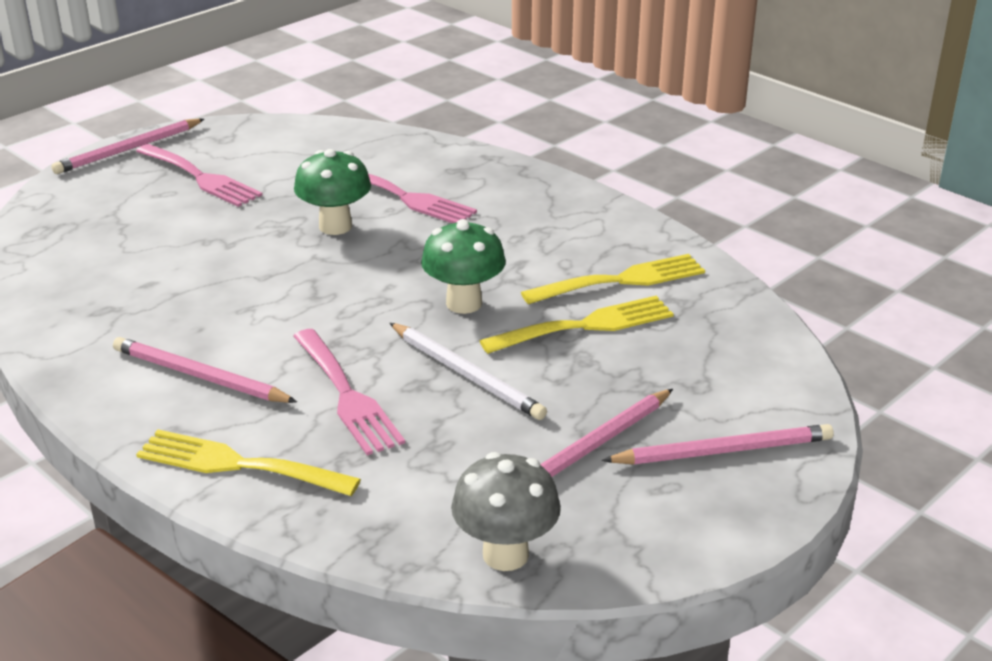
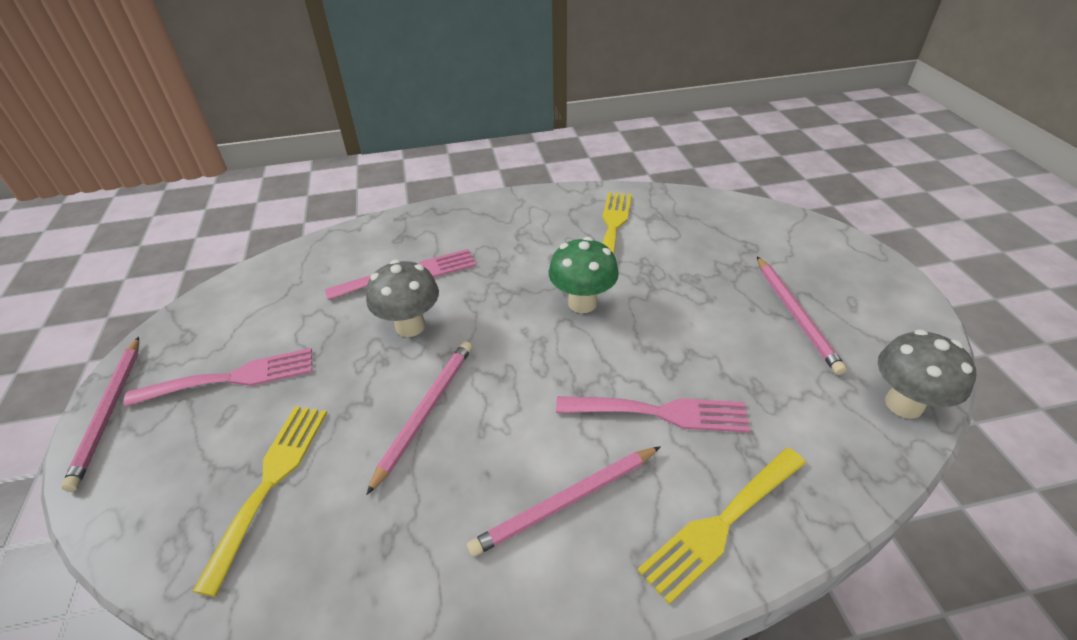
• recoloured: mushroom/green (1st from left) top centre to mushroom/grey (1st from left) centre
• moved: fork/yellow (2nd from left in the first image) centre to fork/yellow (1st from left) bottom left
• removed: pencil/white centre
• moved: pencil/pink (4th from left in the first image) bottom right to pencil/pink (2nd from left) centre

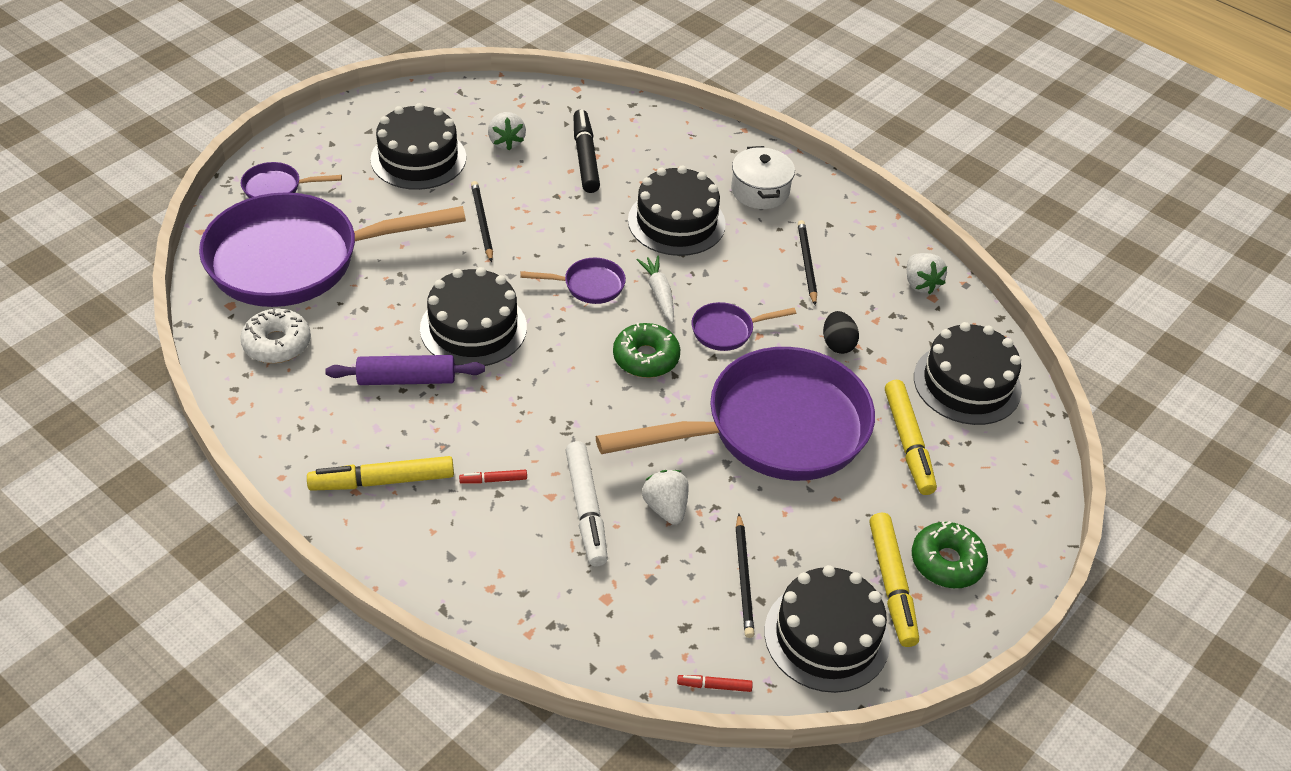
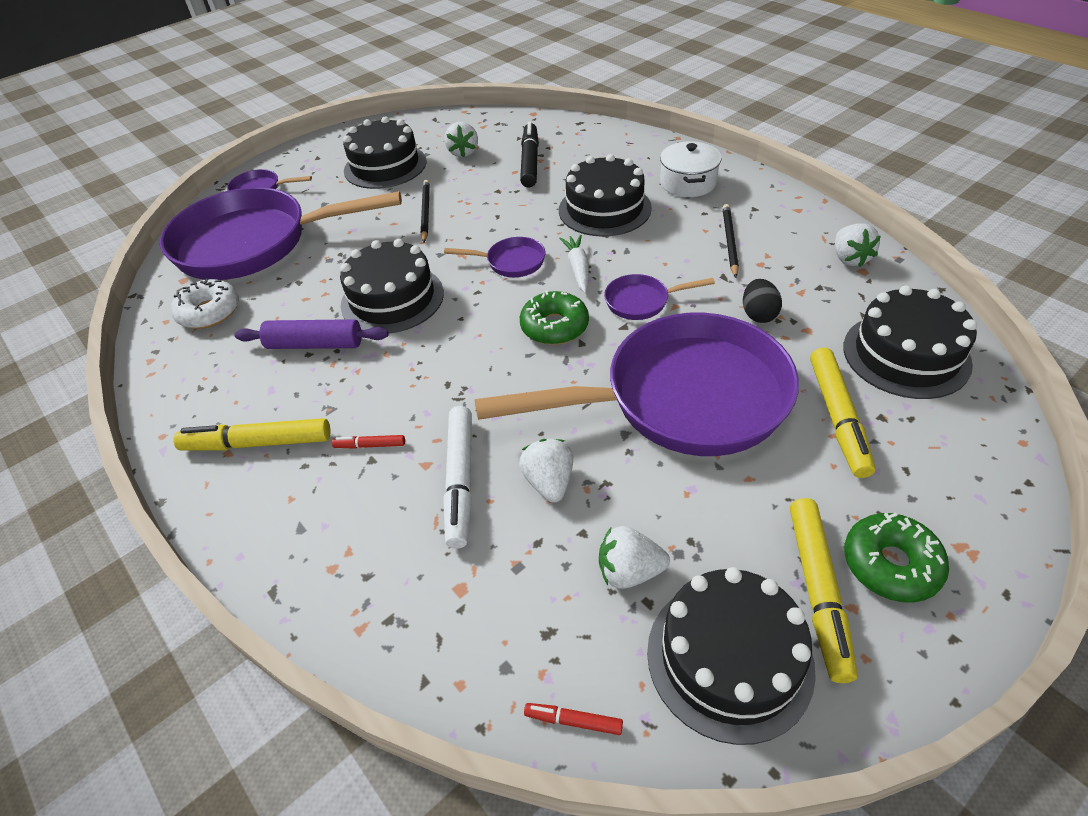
• replaced: pencil/black (2nd from left) bottom centre to strawberry/white (3rd from left) bottom centre

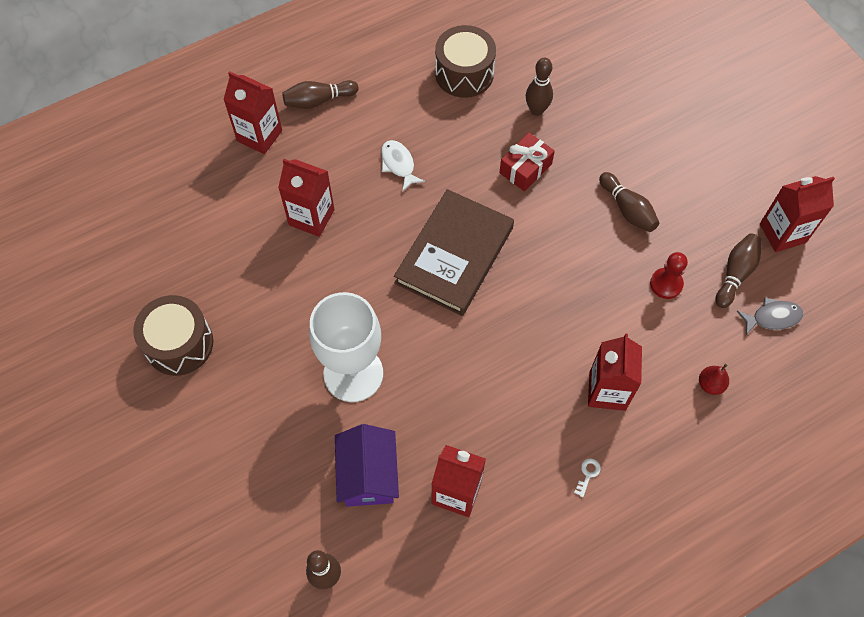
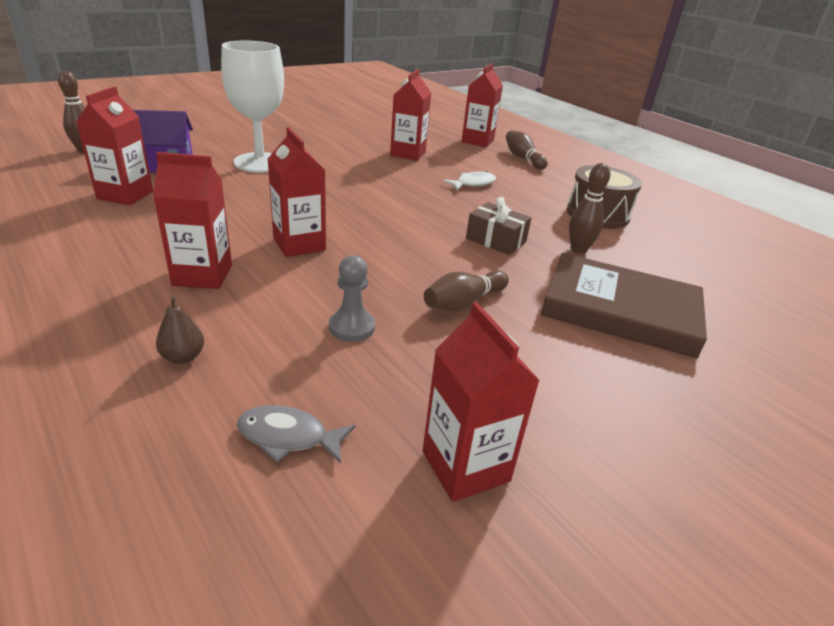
• recoloured: gift/red top centre to gift/brown centre
• moved: book/brown centre to middle right
• removed: bowling pin/brown (5th from left) middle right
• recoloured: pawn/red middle right to pawn/grey centre
• removed: drum/brown (1st from left) middle left
• turned: fish/grey middle right = bottom centre 120 degrees clockwise
• recoloured: pear/red middle right to pear/brown middle left
• removed: key/white bottom right
• added: carton/red (3rd from left) top centre

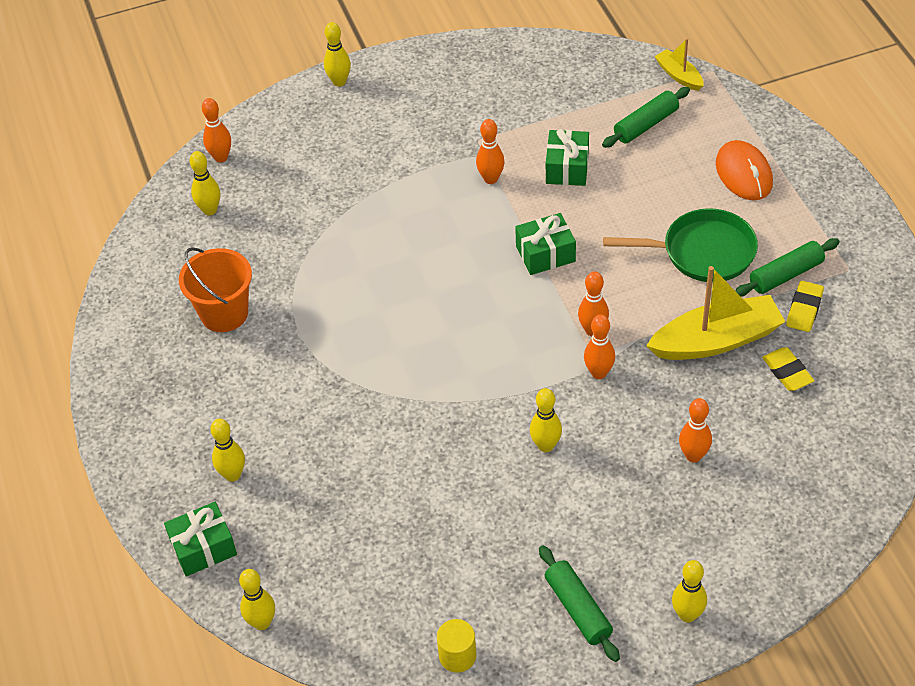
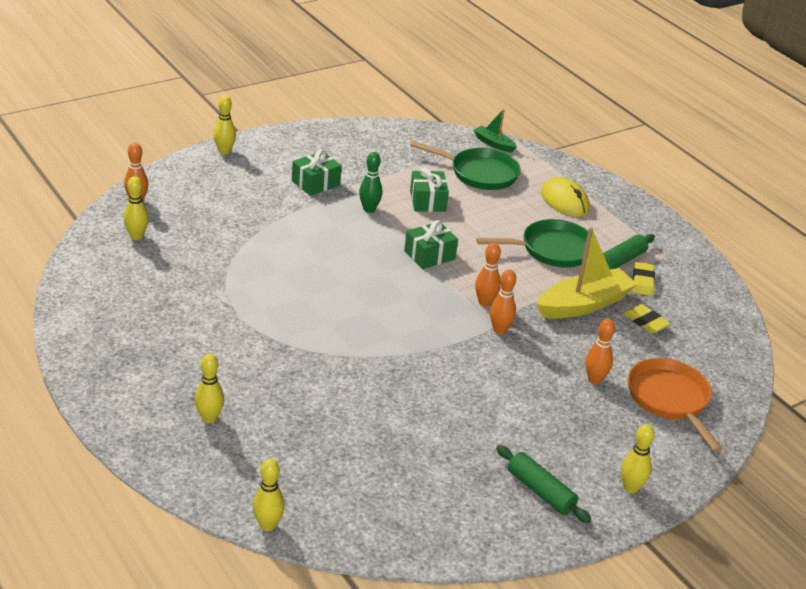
• recoloured: boat/yellow (1st from left) top right to boat/green top centre
• replaced: rolling pin/green (2nd from left) top right to pan/green (1st from left) top centre
• recoloured: bowling pin/orange (2nd from left) top centre to bowling pin/green top centre
• recoloured: mouse/orange top right to mouse/yellow middle right
• removed: bucket/orange middle left
• removed: bowling pin/yellow (5th from left) centre
• moved: gift/green (1st from left) bottom left to top centre
• removed: cylinder/yellow bottom centre
• added: pan/orange bottom right

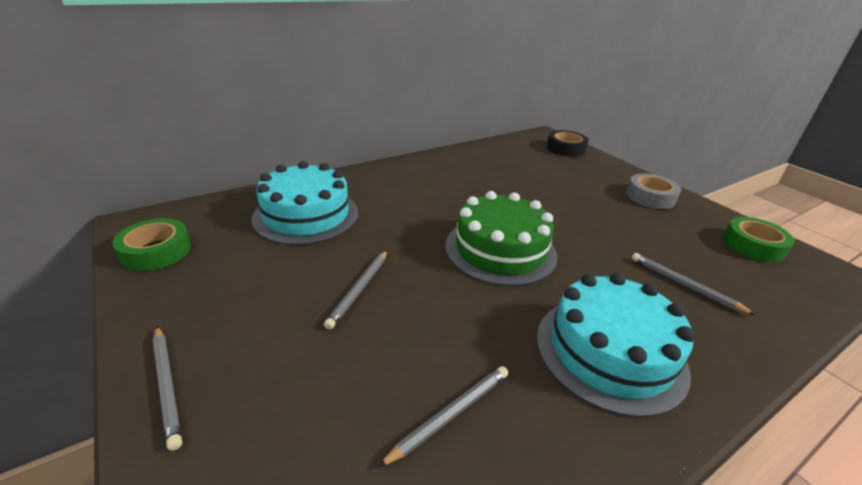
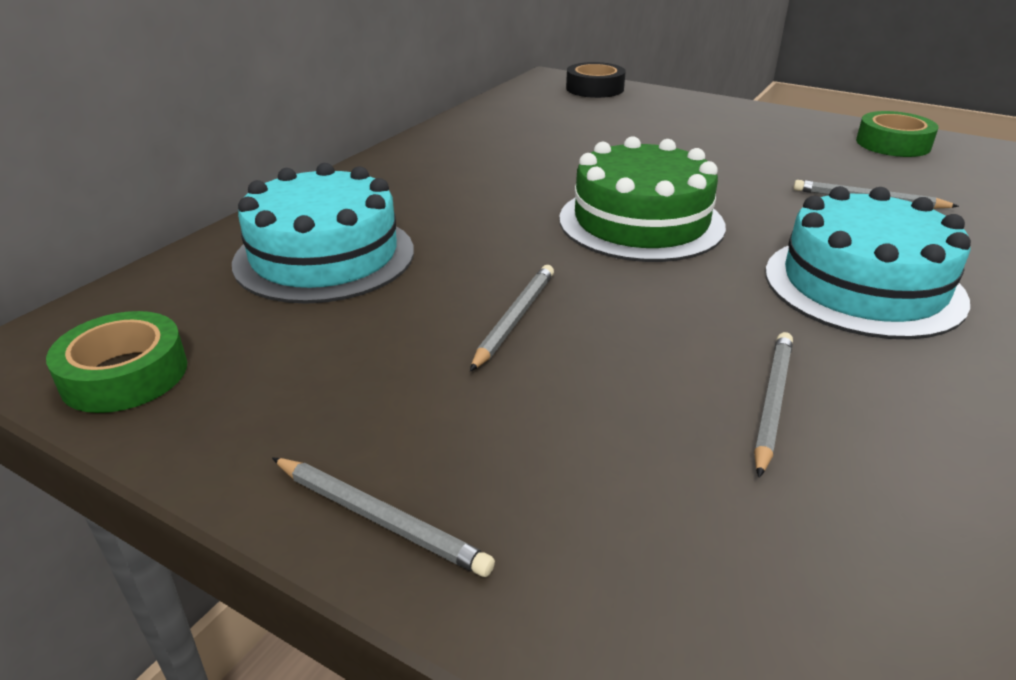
• removed: tape/grey middle right
• turned: pencil/grey (2nd from left) centre = centre 150 degrees counterclockwise

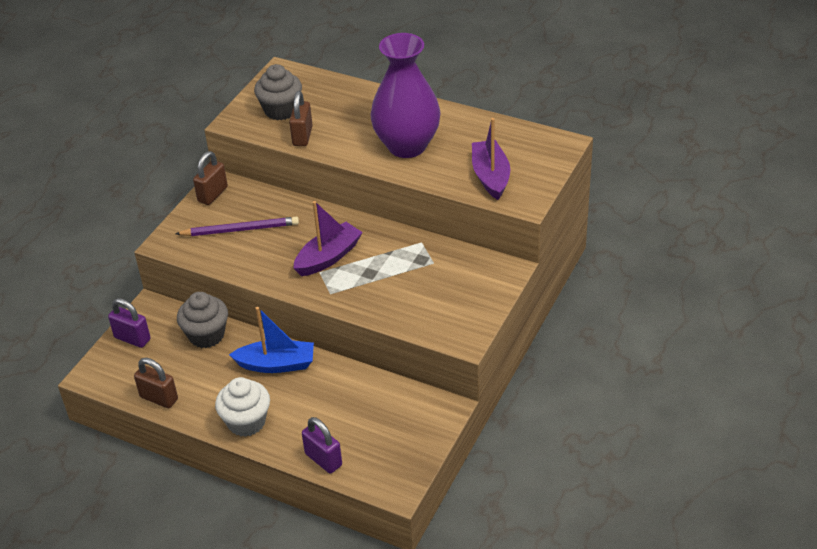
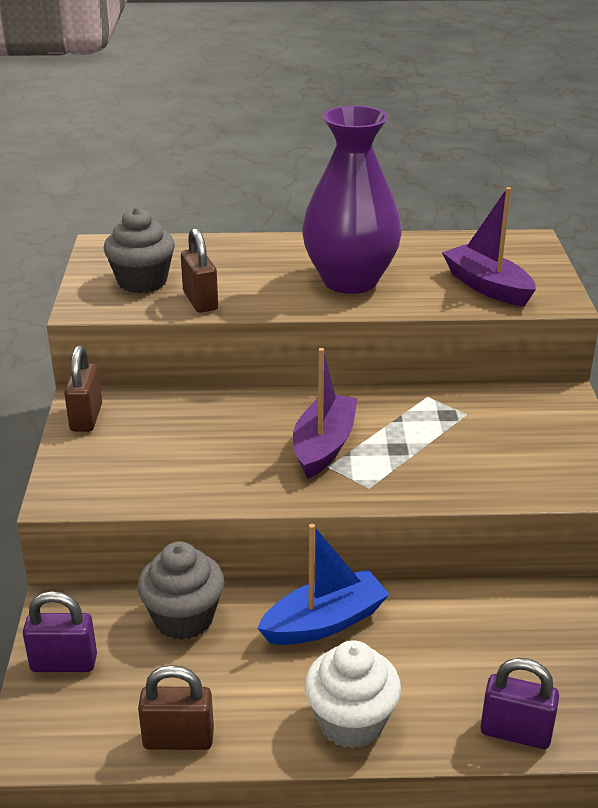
• removed: pencil/purple middle left

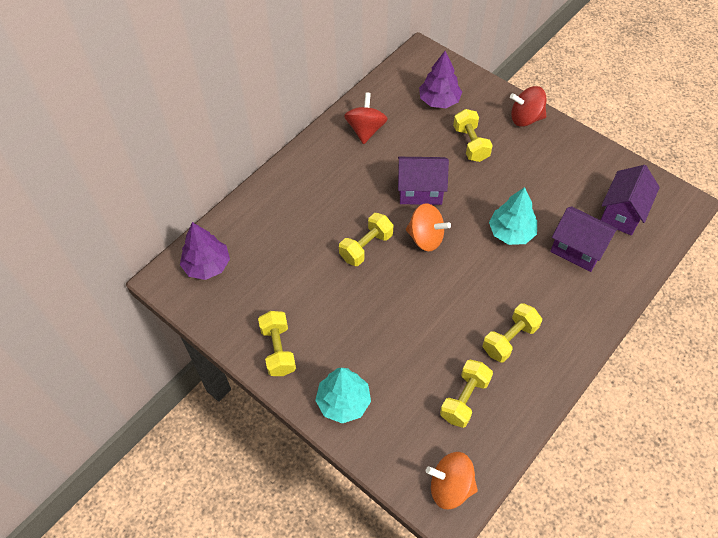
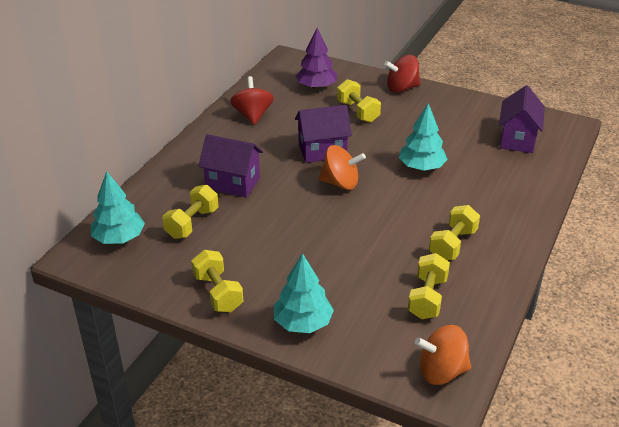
• moved: house/purple (2nd from left in the first image) middle right to house/purple (1st from left) centre
• moved: dumbbell/yellow (2nd from left in the first image) centre to dumbbell/yellow (1st from left) middle left
• recoloured: tree/purple (1st from left) middle left to tree/turquoise (1st from left) middle left

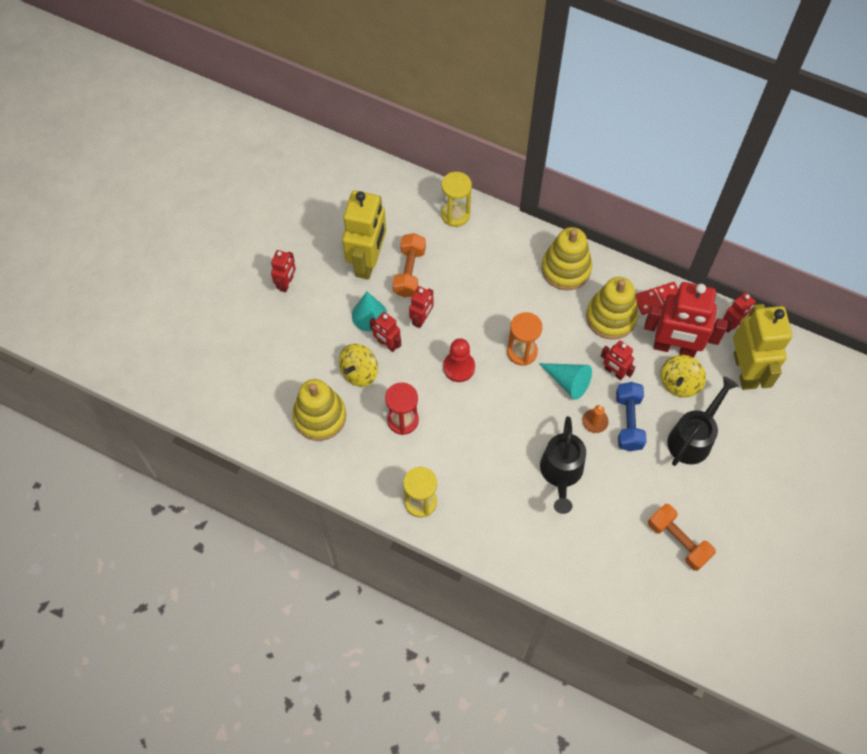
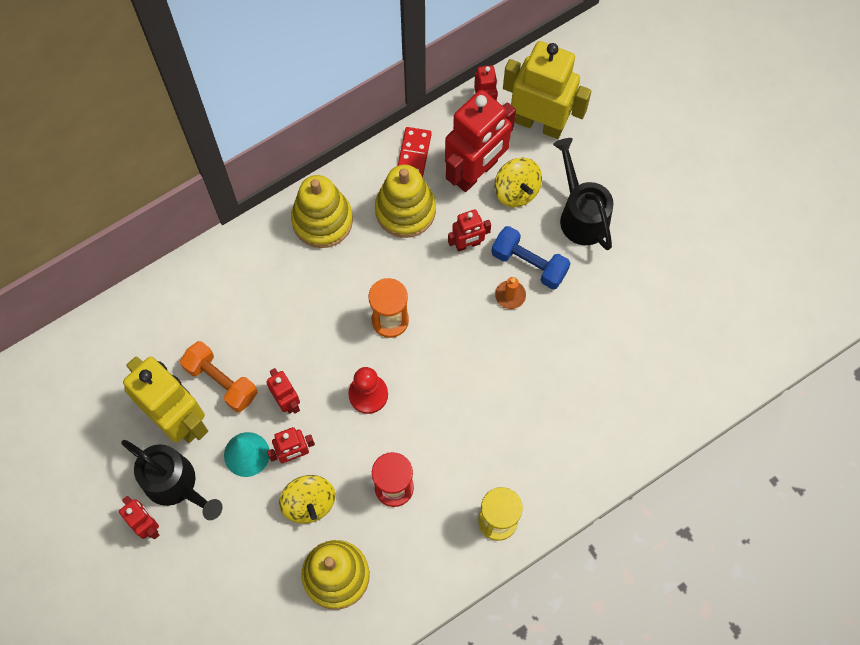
• removed: hourglass/yellow (2nd from left) top centre
• removed: cone/turquoise (2nd from left) centre
• moved: watering can/black (1st from left) centre to bottom left
• removed: dumbbell/orange (2nd from left) bottom right

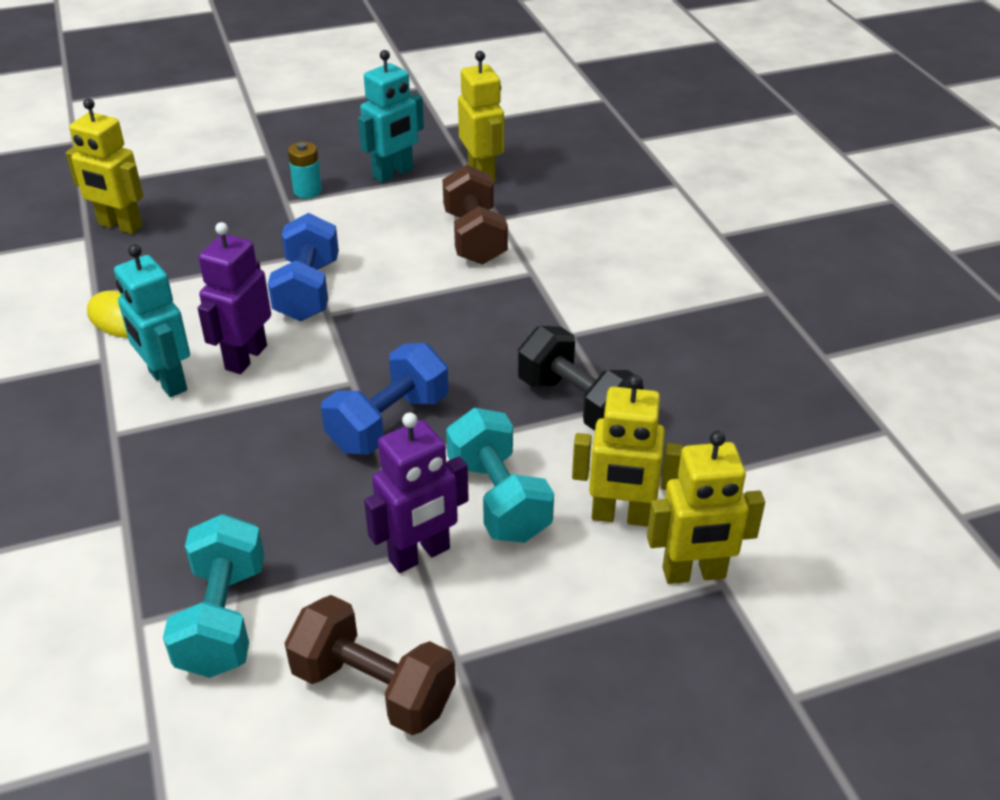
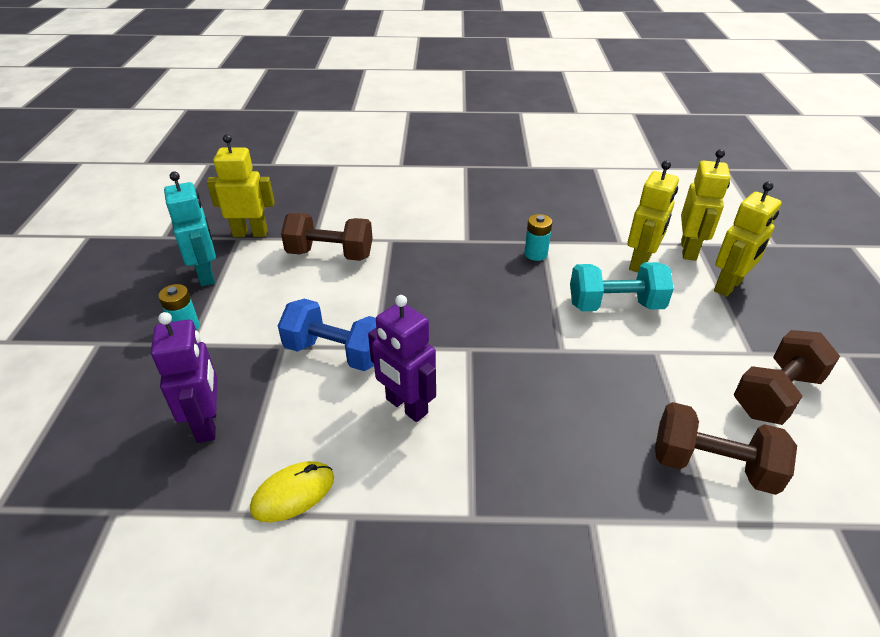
• moved: robot/yellow (1st from left in the first image) top left to robot/yellow (4th from left) middle right
• removed: robot/turquoise (1st from left) middle left
• replaced: dumbbell/black centre to battery/turquoise (2nd from left) centre
• removed: dumbbell/blue (2nd from left) centre
• moved: robot/purple (2nd from left in the first image) centre to robot/purple (1st from left) middle left
• recoloured: dumbbell/turquoise (1st from left) bottom left to dumbbell/brown (2nd from left) bottom right

